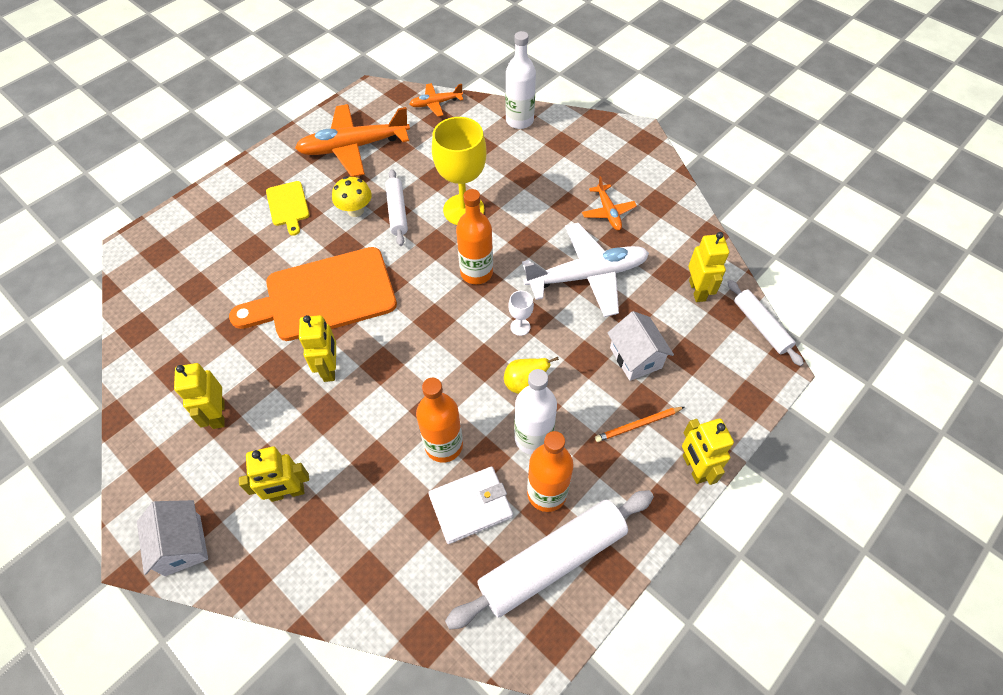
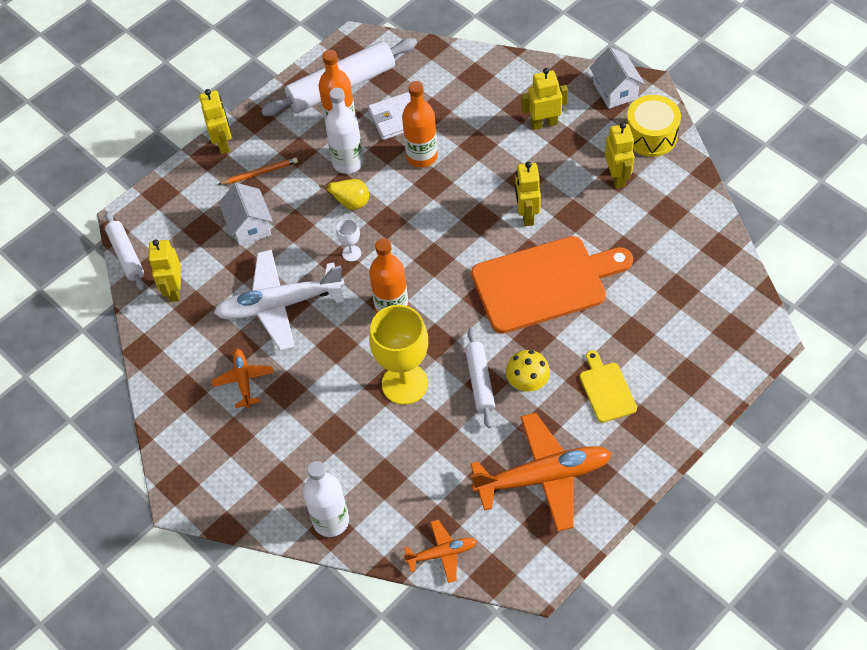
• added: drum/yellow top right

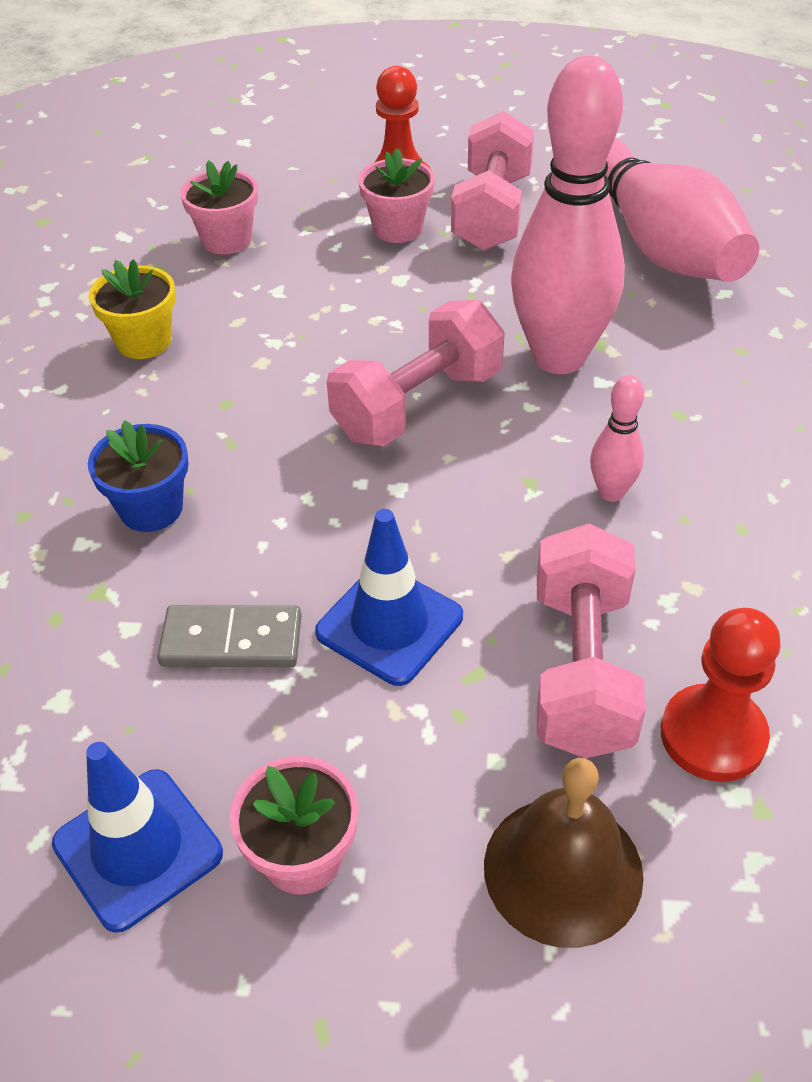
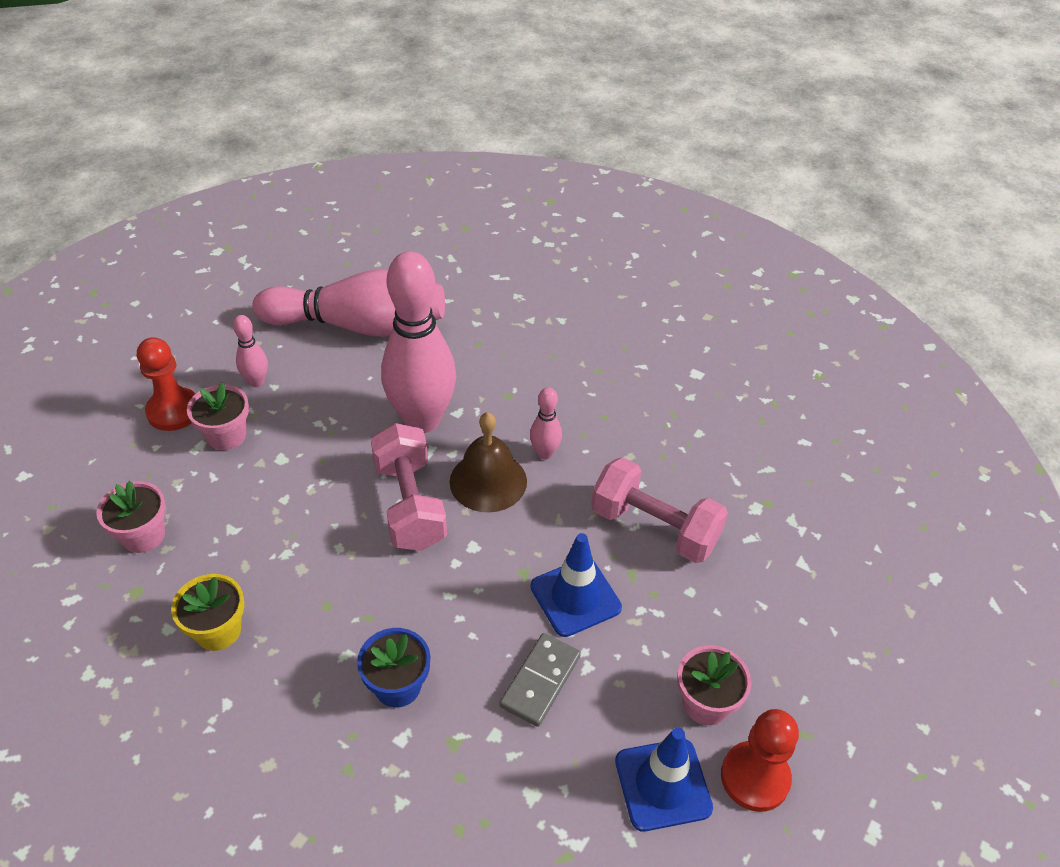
• replaced: dumbbell/pink (2nd from left) top centre to bowling pin/pink (1st from left) middle left
• moved: pawn/red (2nd from left) middle right to bottom right
• moved: bell/brown bottom right to centre

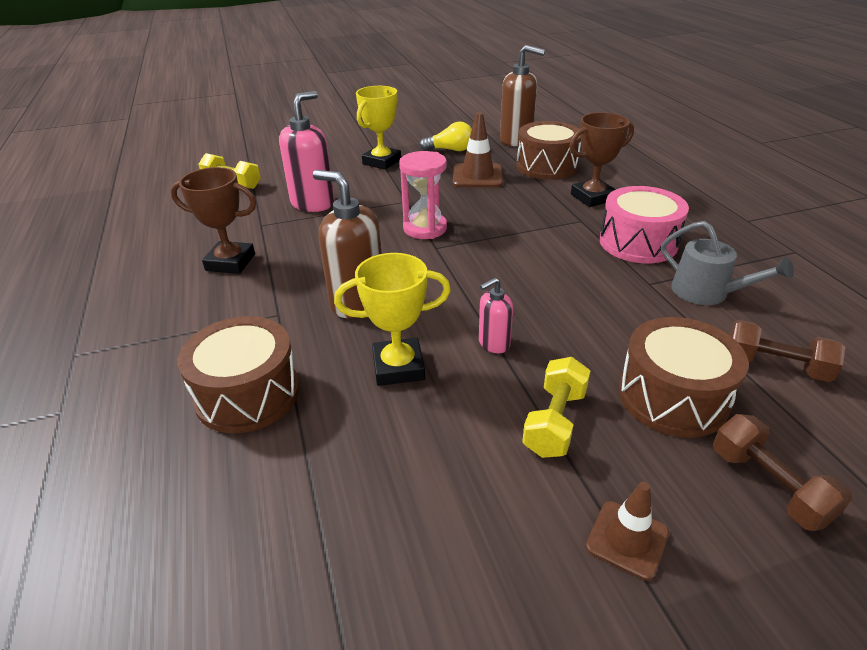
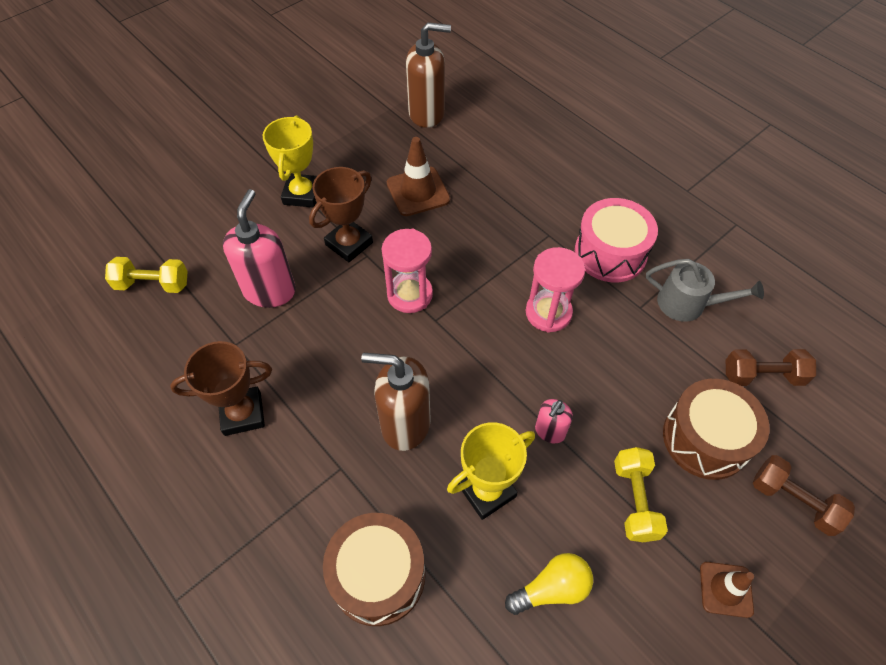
• moved: trophy/brown (2nd from left) top right to top centre
• moved: light bulb/yellow top centre to bottom centre
• removed: drum/brown (2nd from left) top centre
• added: hourglass/pink (2nd from left) centre

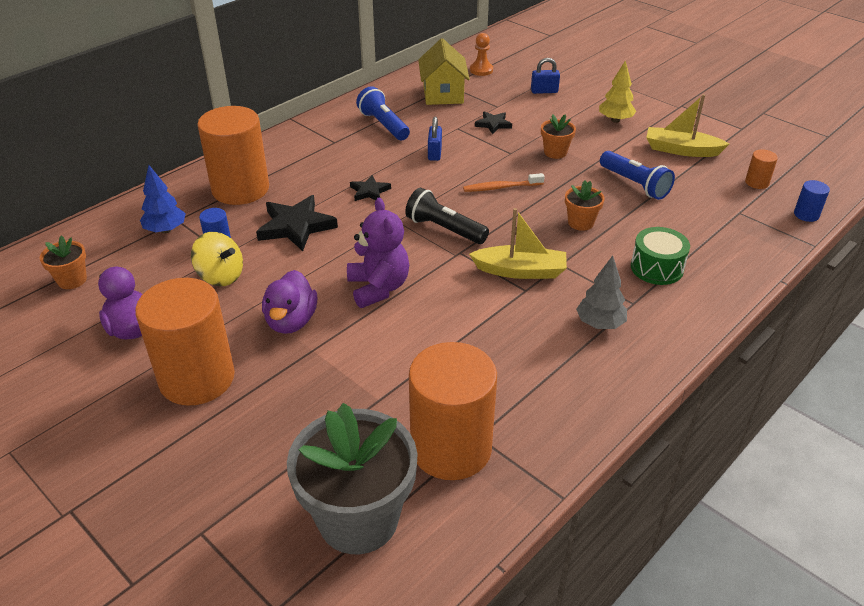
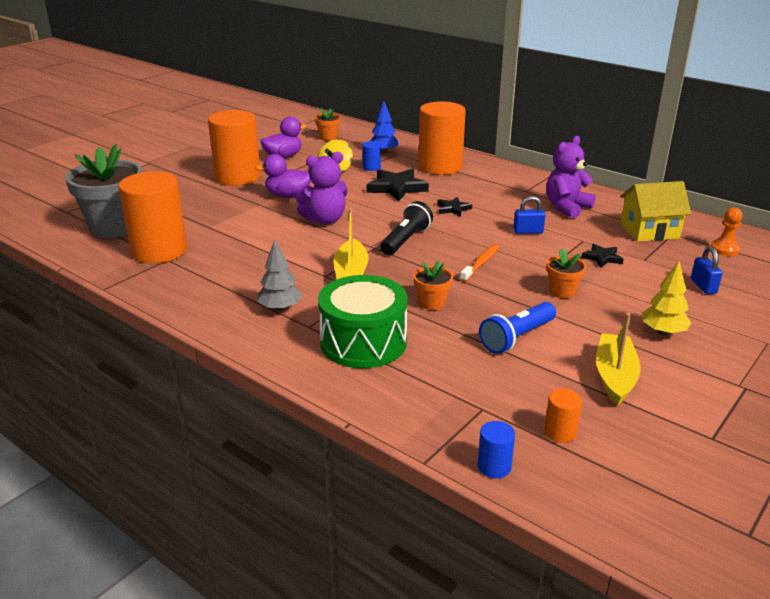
• replaced: flashlight/blue (1st from left) top centre to teddy bear/purple (2nd from left) top right
• turned: toothbrush/orange top centre = centre 45 degrees clockwise
• resized: drum/green middle right = centre x1.62

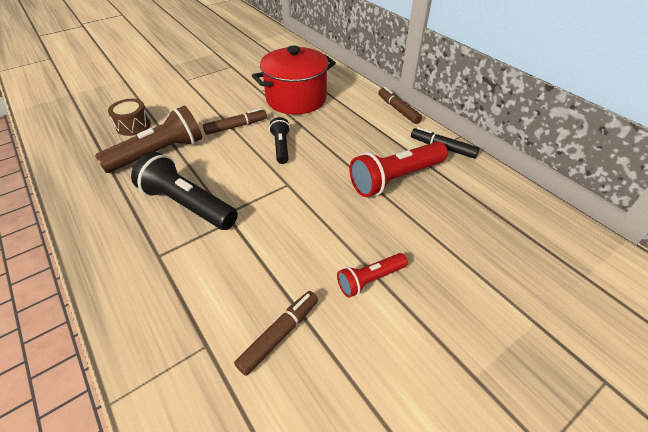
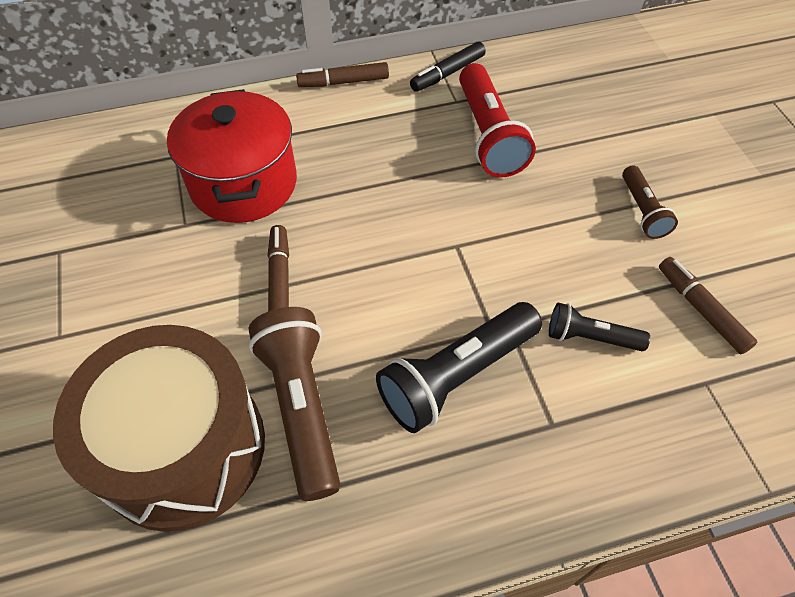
• resized: drum/brown top left = bottom left x2.35
• moved: flashlight/black (2nd from left) top centre to middle right
• recoloured: flashlight/red (1st from left) centre to flashlight/brown (2nd from left) middle right

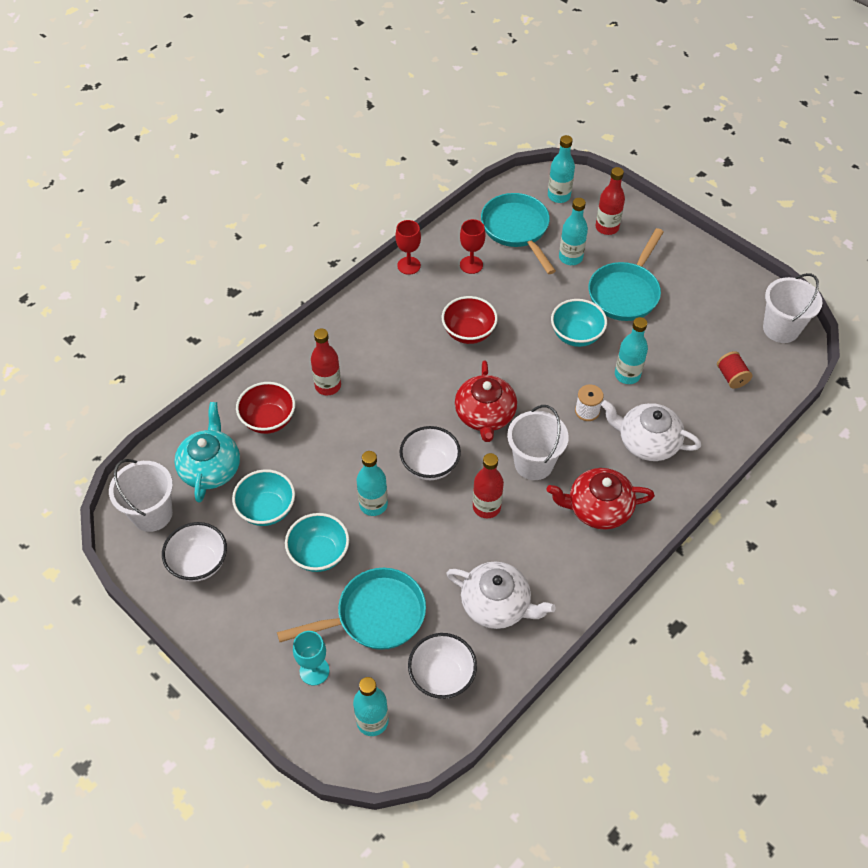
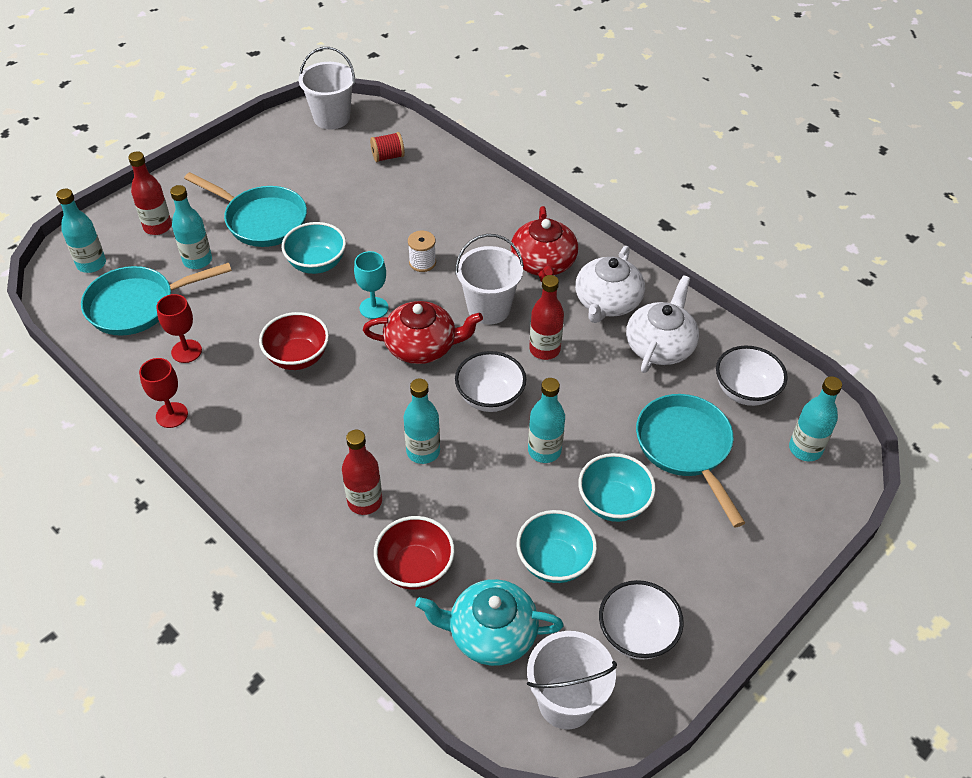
• moved: bottle/turquoise (5th from left in the first image) middle right to bottle/turquoise (3rd from left) centre
• moved: teapot/white (2nd from left in the first image) middle right to teapot/white (1st from left) centre
• moved: goblet/turquoise bottom centre to centre

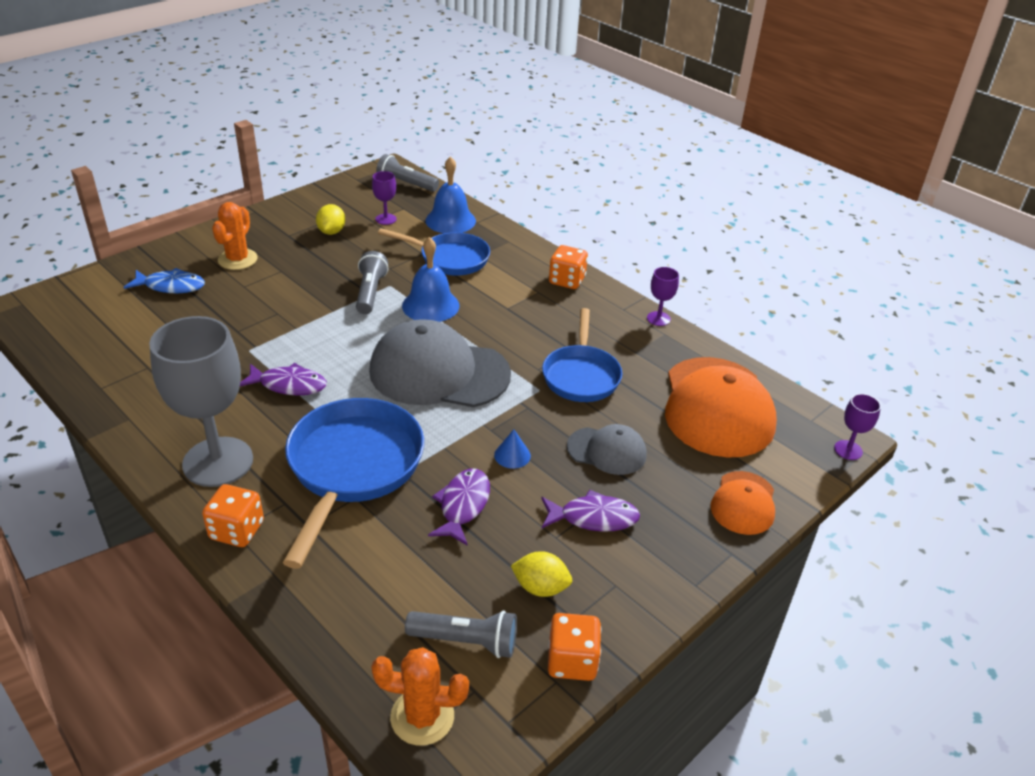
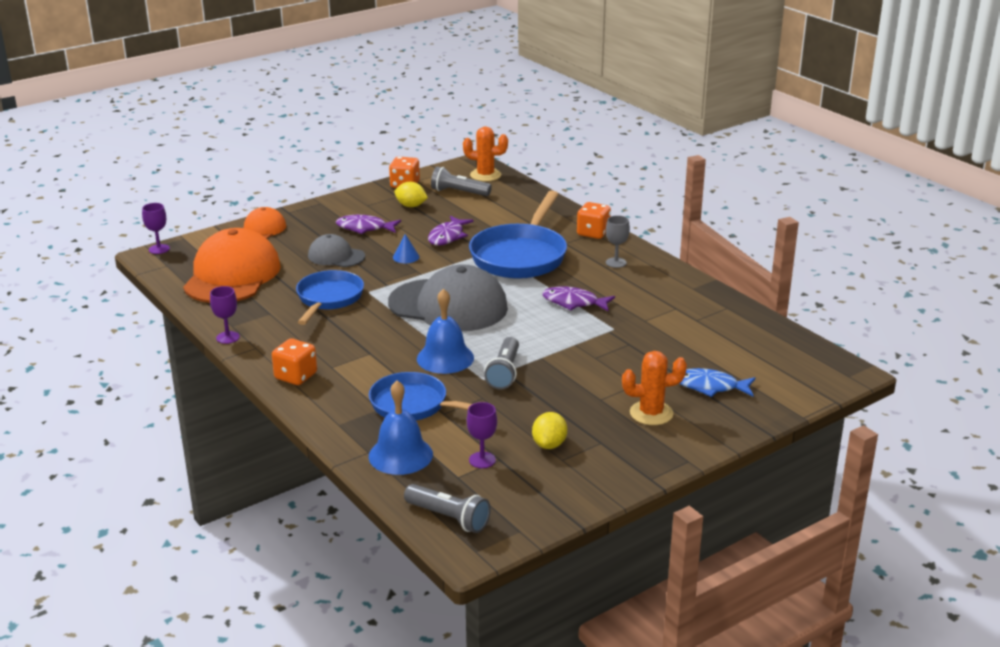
• turned: cactus/orange (1st from left in the first image) top left = centre 60 degrees clockwise
• resized: goblet/grey middle left = centre x0.43

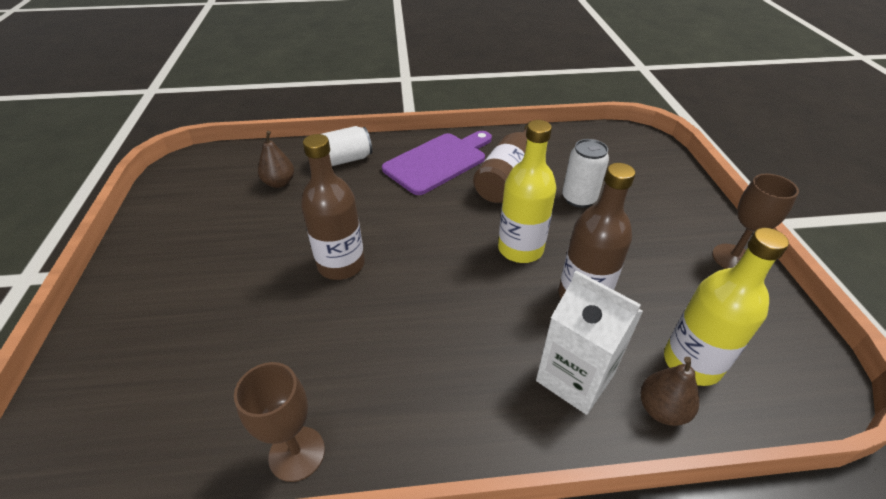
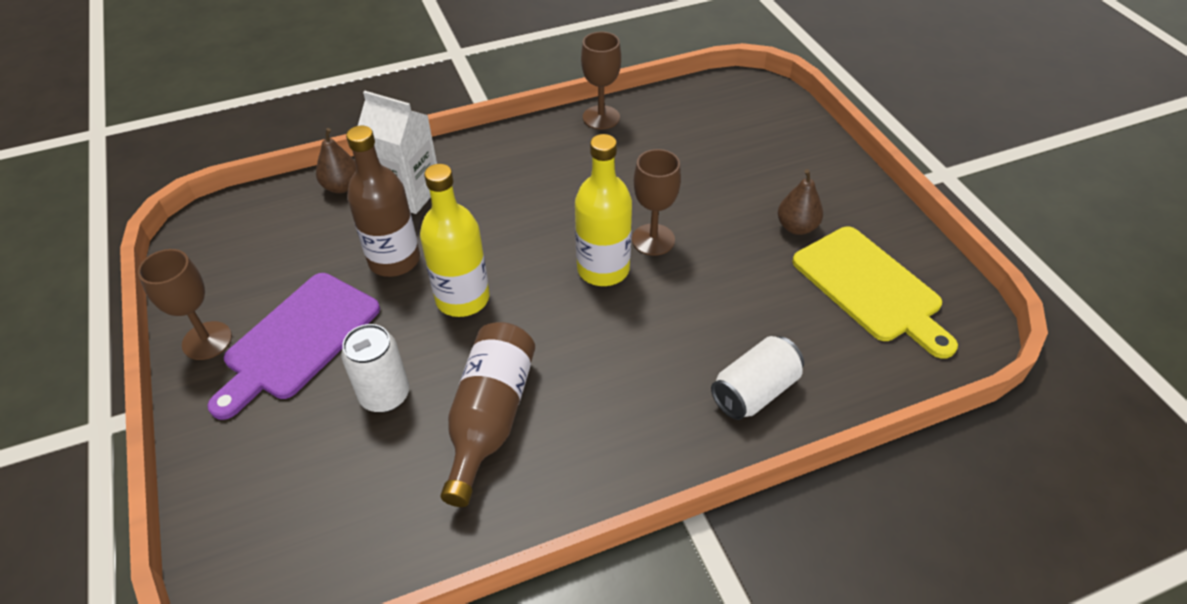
• moved: pear/brown (1st from left in the first image) top left to pear/brown (2nd from left) middle right
• moved: cutting board/purple top centre to middle left
• replaced: bottle/brown (1st from left) centre to goblet/brown (3rd from left) centre
• moved: bottle/yellow (2nd from left) middle right to centre
• added: cutting board/yellow middle right

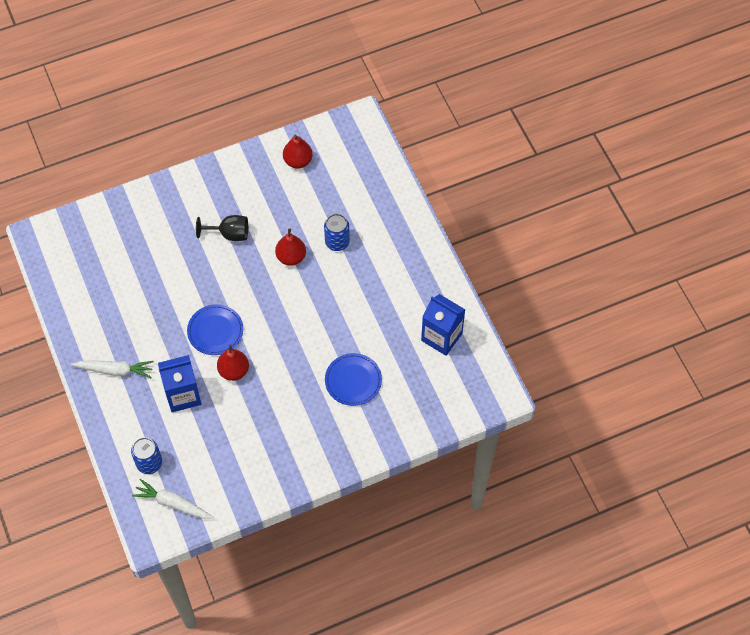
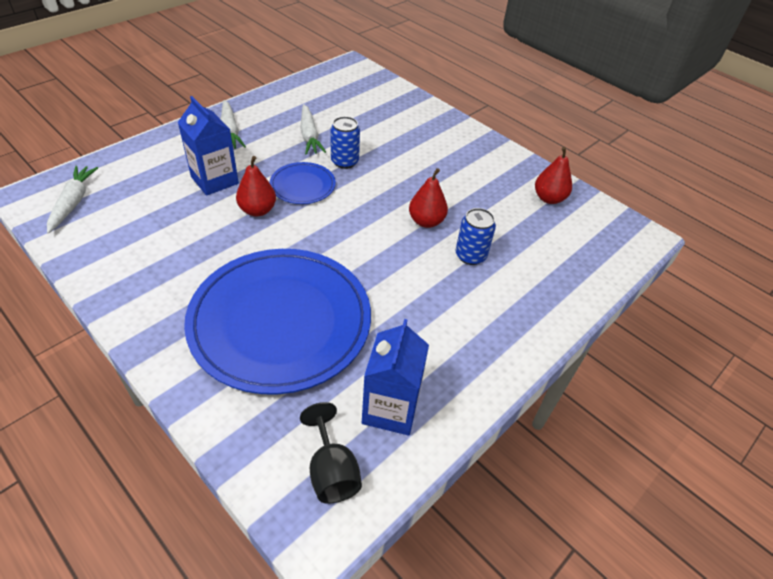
• moved: goblet/black middle left to bottom centre
• resized: plate/blue (2nd from left in the first image) centre = centre x2.22
• moved: can/blue (1st from left) bottom left to top centre
• added: carrot/white (3rd from left) top centre

